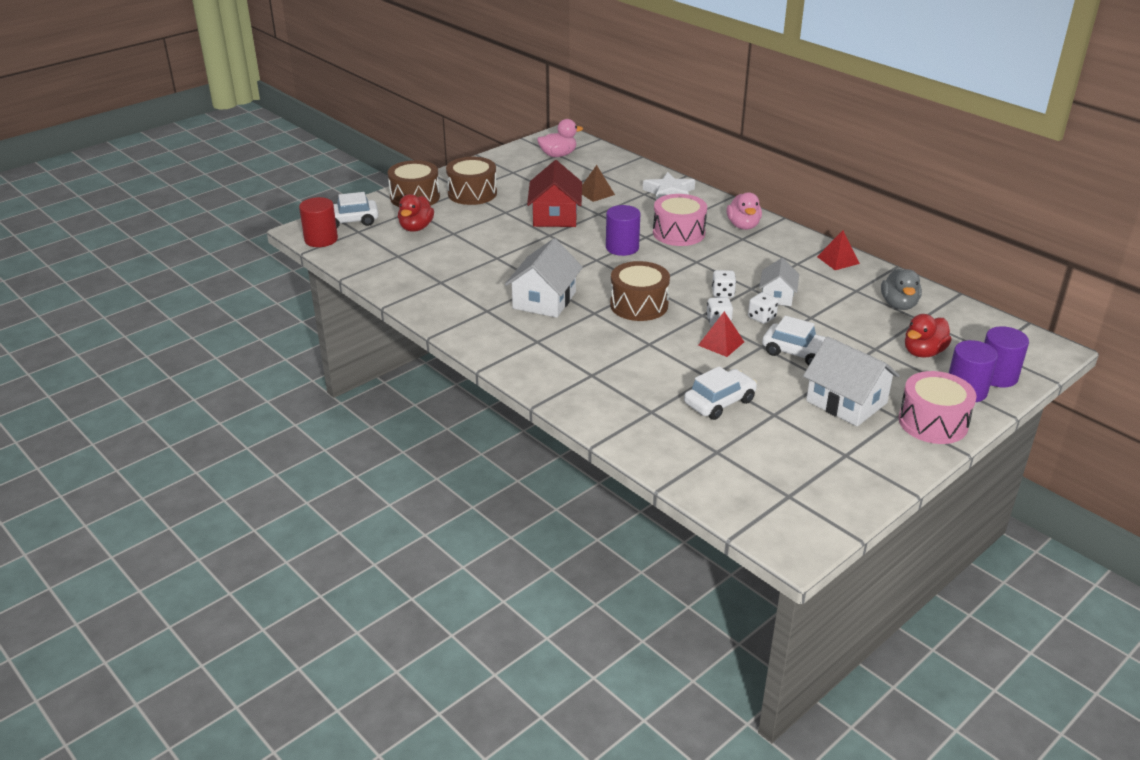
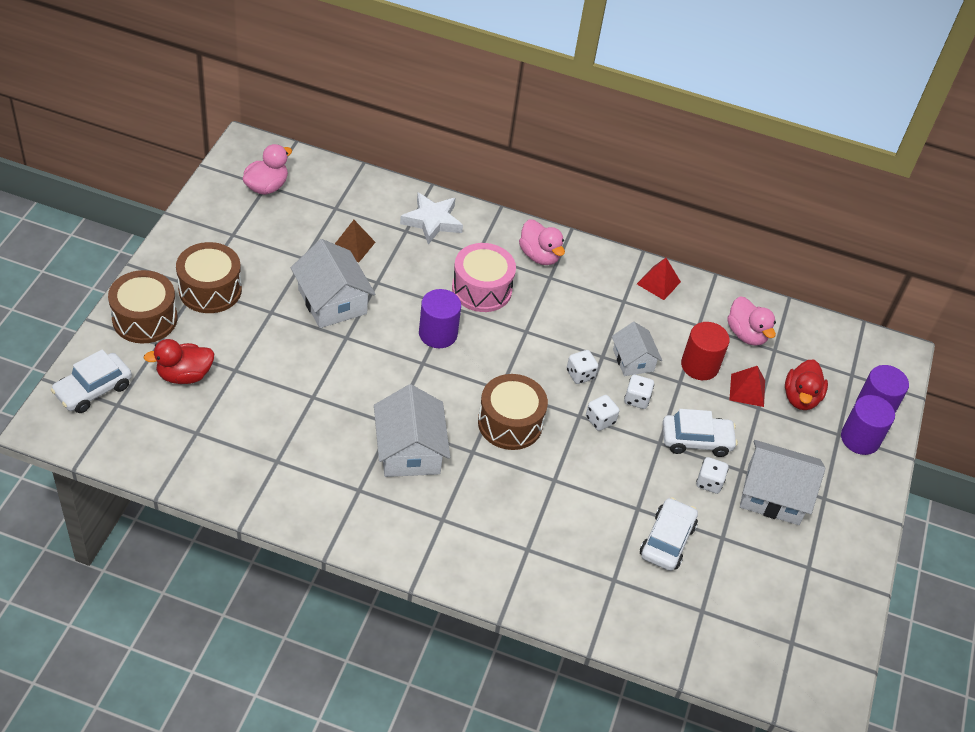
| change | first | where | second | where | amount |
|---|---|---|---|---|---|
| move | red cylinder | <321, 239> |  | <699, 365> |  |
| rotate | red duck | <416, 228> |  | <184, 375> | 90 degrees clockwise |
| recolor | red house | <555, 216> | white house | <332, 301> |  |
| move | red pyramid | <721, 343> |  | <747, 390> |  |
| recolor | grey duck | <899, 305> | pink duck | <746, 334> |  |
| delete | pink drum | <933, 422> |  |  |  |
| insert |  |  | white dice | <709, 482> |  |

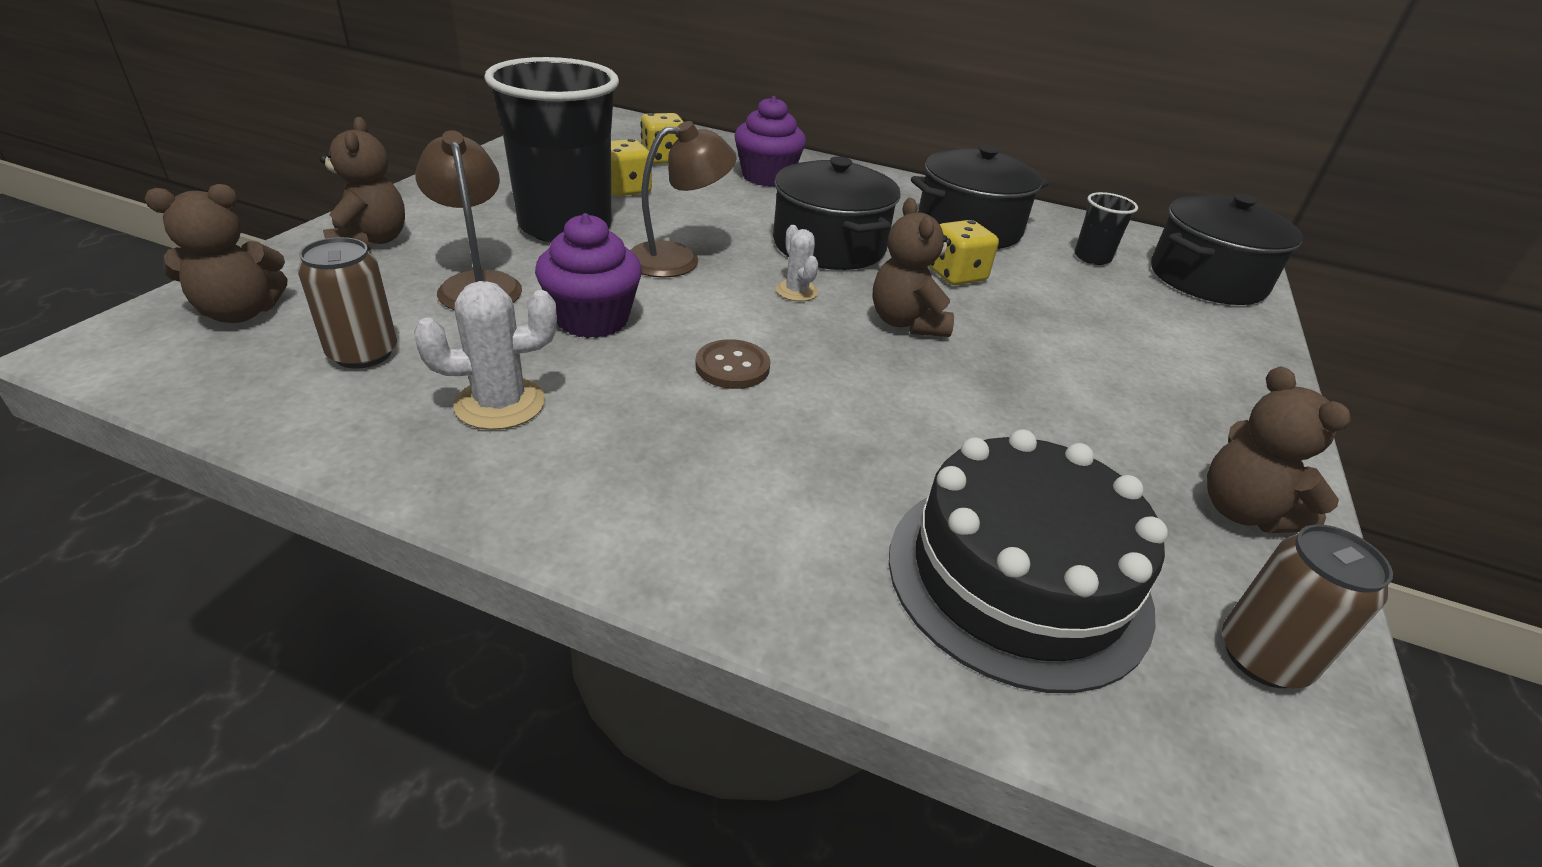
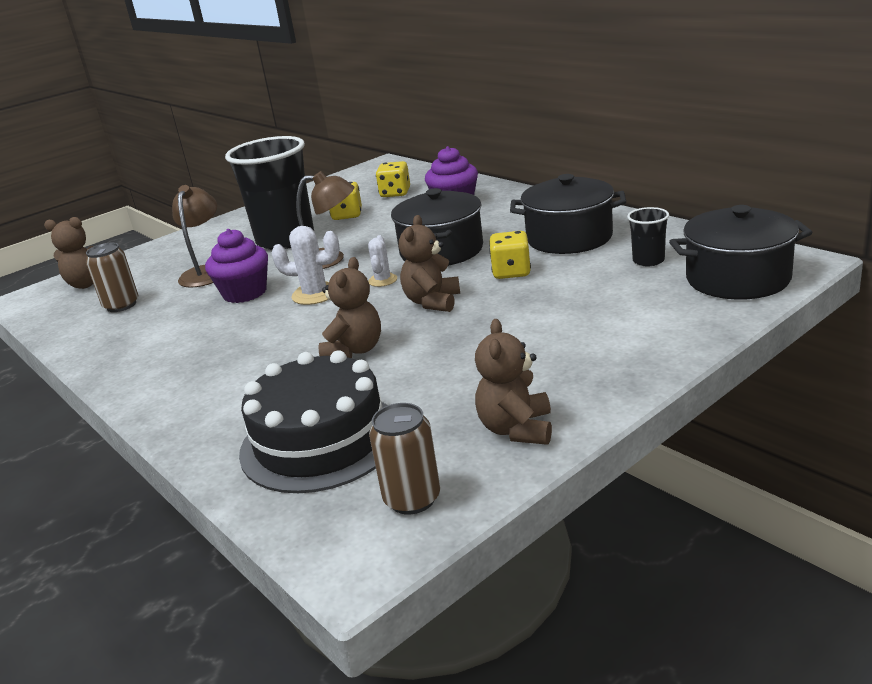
| change | first | where | second | where | amount |
|---|---|---|---|---|---|
| move | brown teddy bear | <370, 241> |  | <354, 350> |  |
| move | white cactus | <500, 404> |  | <315, 294> |  |
| delete | brown button | <732, 367> |  |  |  |

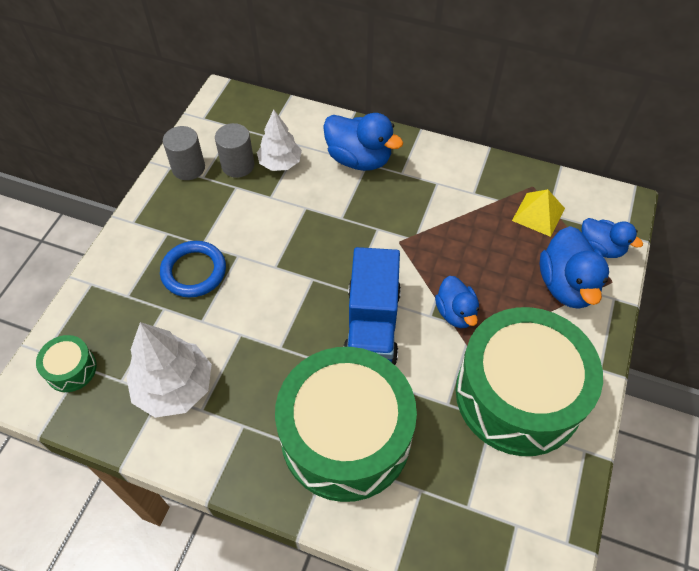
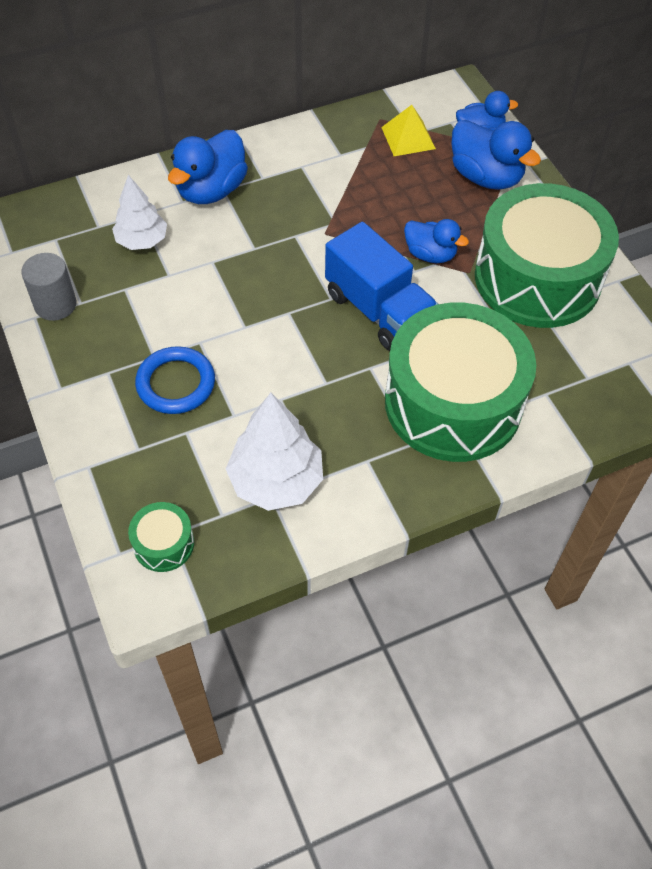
| change | first | where | second | where | amount |
|---|---|---|---|---|---|
| delete | grey cylinder | <238, 165> |  |  |  |
| rotate | blue duck | <359, 159> |  | <211, 190> | 135 degrees clockwise |

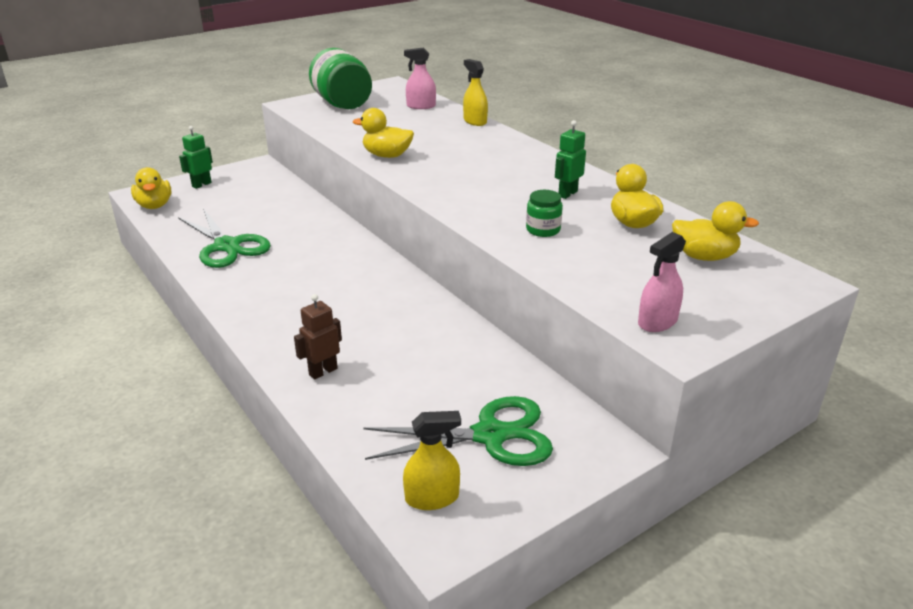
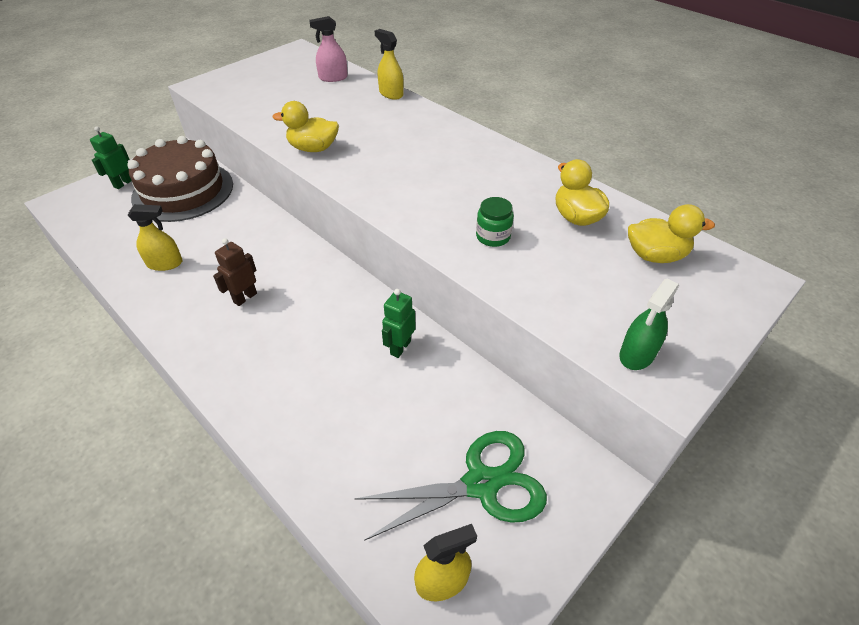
| change | first | where | second | where | amount |
|---|---|---|---|---|---|
| delete | yellow duck | <154, 205> |  |  |  |
| replace | green scissors | <227, 246> | yellow spray bottle | <165, 263> |  |
| move | brown robot | <323, 371> |  | <245, 297> |  |
| delete | green jar | <342, 104> |  |  |  |
| move | green robot | <567, 194> |  | <400, 347> |  |
| recolor | pink spray bottle | <657, 322> | green spray bottle | <637, 354> |  |
| insert |  |  | brown cake | <183, 191> |  |

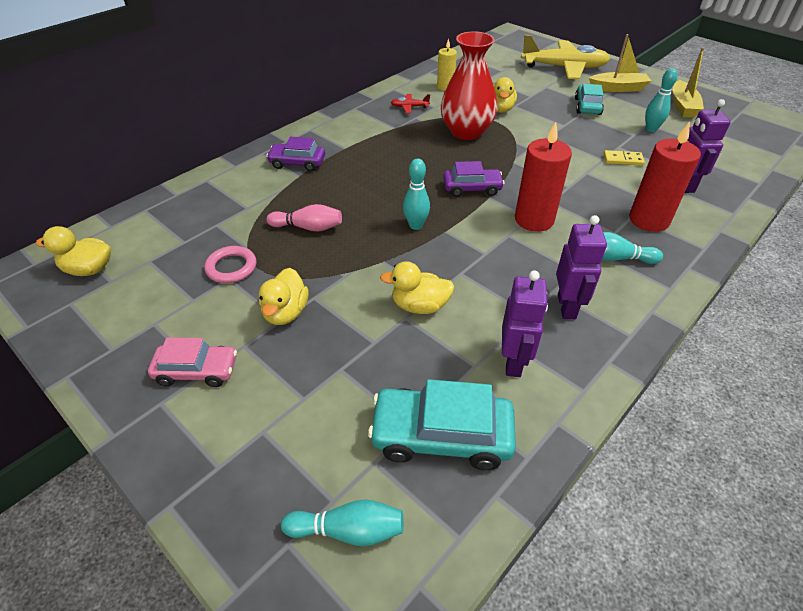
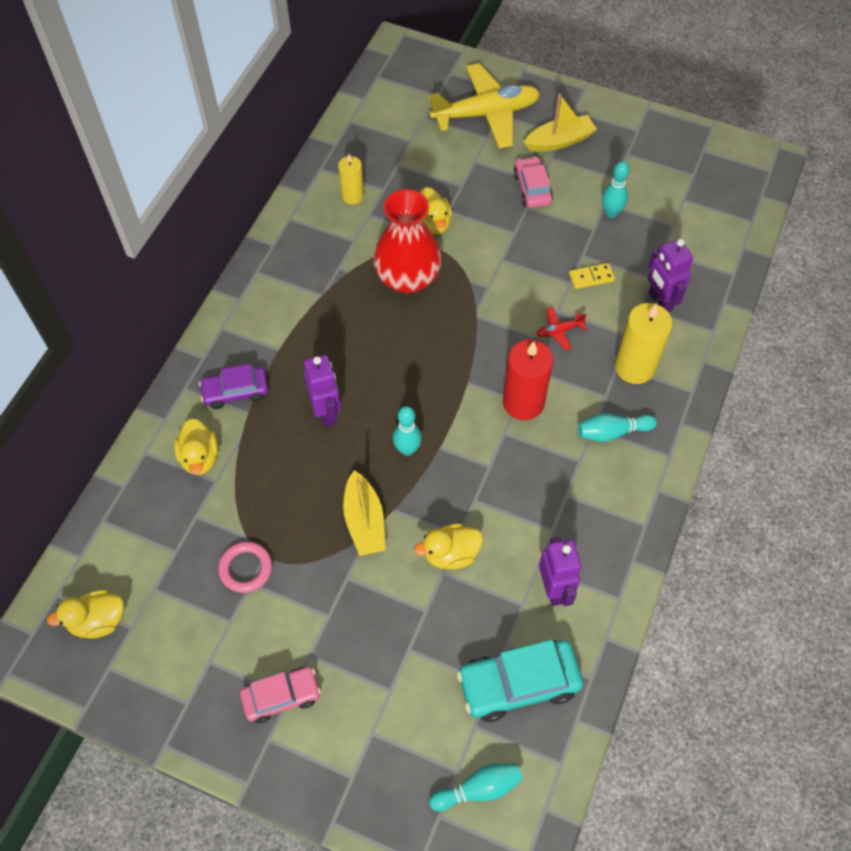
| change | first | where | second | where | amount |
|---|---|---|---|---|---|
| move | yellow duck | <286, 312> |  | <200, 457> |  |
| delete | pink bowling pin | <308, 227> |  |  |  |
| move | red plane | <409, 107> |  | <559, 331> |  |
| delete | purple car | <472, 188> |  |  |  |
| move | purple robot | <567, 307> |  | <326, 412> |  |
| recolor | turquoise car | <587, 106> | pink car | <532, 188> |  |
| recolor | red candle | <649, 220> | yellow candle | <634, 367> |  |
| move | yellow boat | <683, 106> |  | <364, 521> |  |

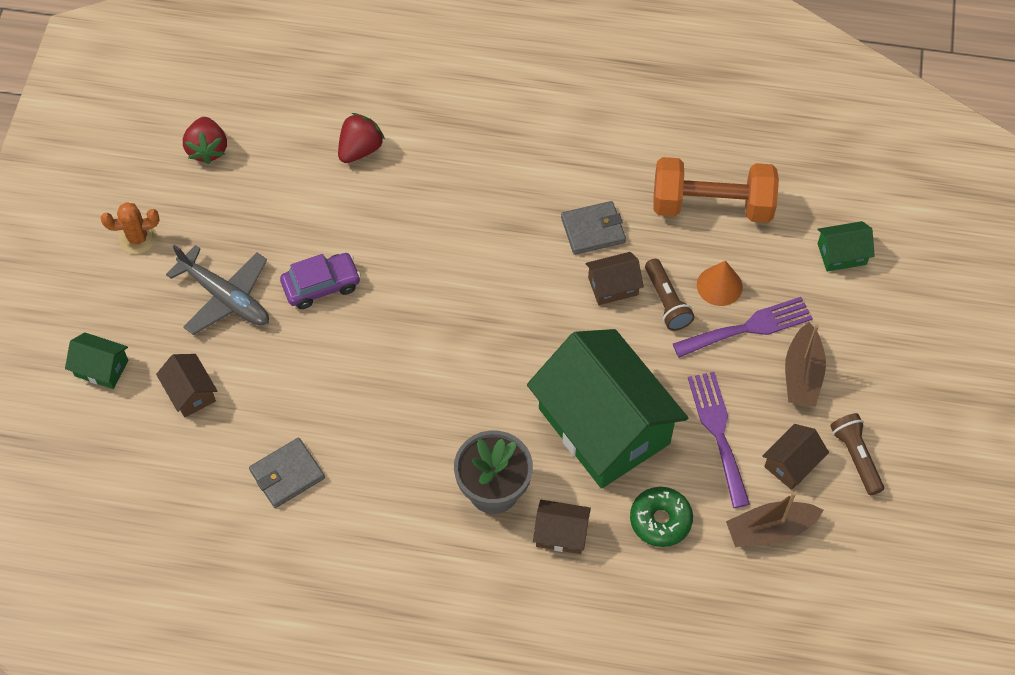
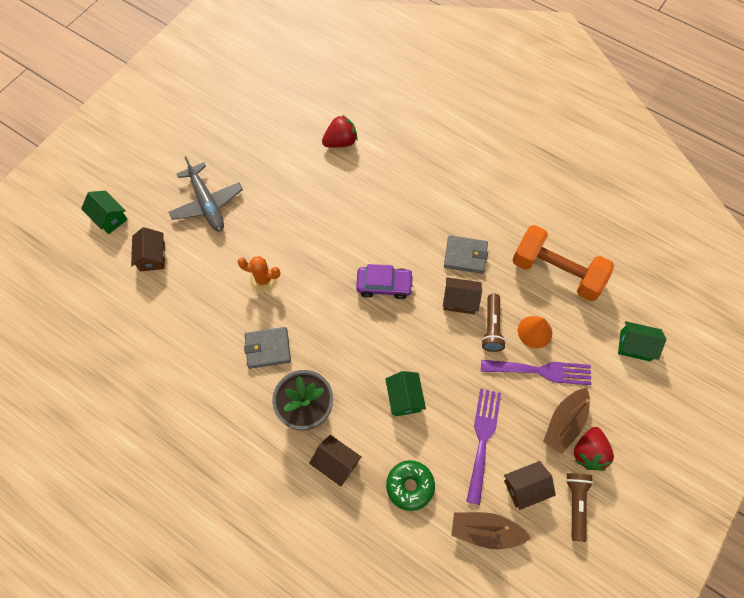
| change | first | where | second | where | amount |
|---|---|---|---|---|---|
| move | orange cactus | <138, 238> |  | <263, 280> |  |
| move | red strawberry | <207, 149> |  | <588, 452> |  |
| move | grey wallet | <287, 474> |  | <268, 348> |  |
| move | purple car | <321, 285> |  | <384, 285> |  |
| resize | green house | <603, 426> |  | <404, 398> | x0.41 |

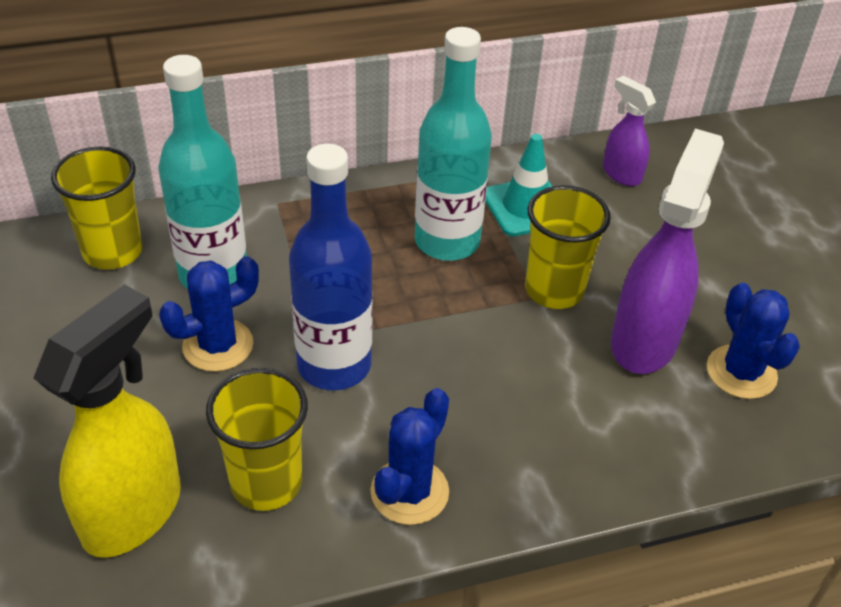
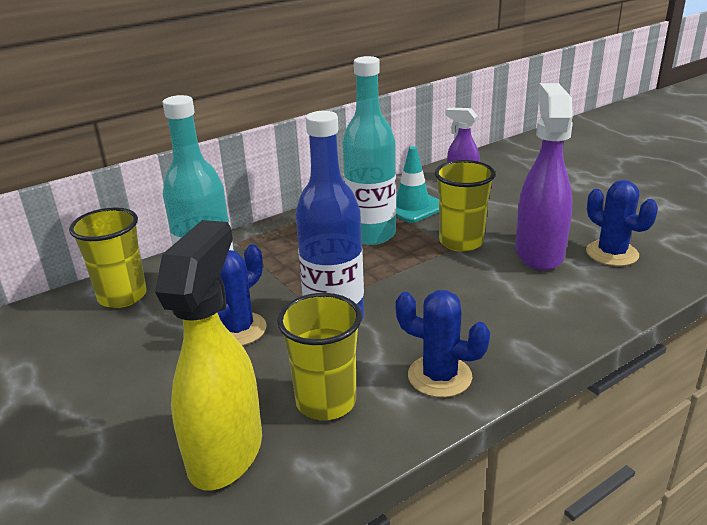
| change | first | where | second | where | amount |
|---|---|---|---|---|---|
| rotate | blue cactus | <409, 492> |  | <439, 376> | 75 degrees counterclockwise |

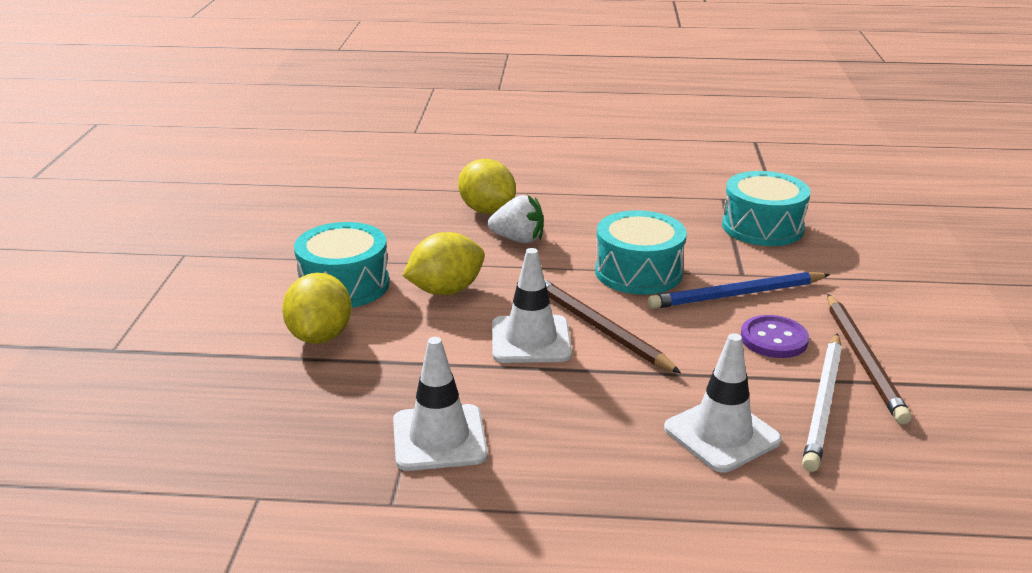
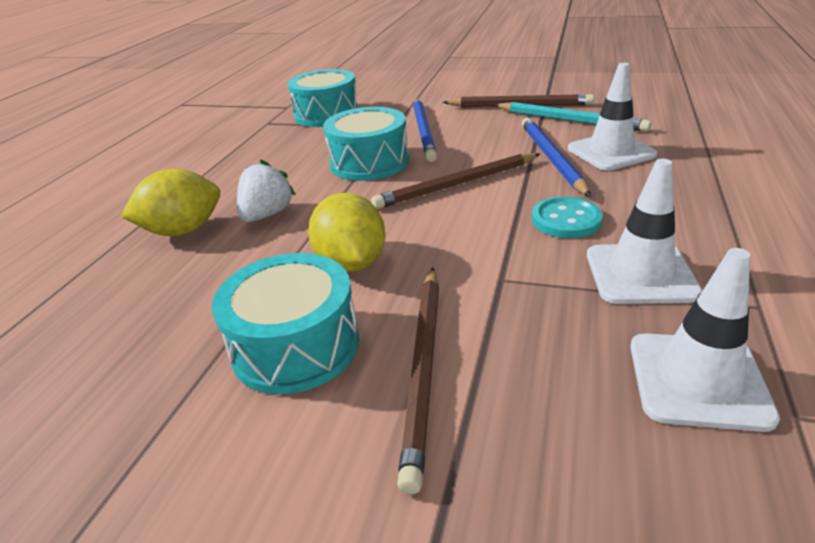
| change | first | where | second | where | amount |
|---|---|---|---|---|---|
| replace | yellow lemon | <320, 336> | brown pencil | <424, 367> |  |
| move | white traffic cone | <531, 340> |  | <697, 380> |  |
| delete | purple button | <773, 339> |  |  |  |
| recolor | white pencil | <823, 403> | turquoise pencil | <570, 120> |  |
| insert |  |  | blue pencil | <551, 158> |  |
| insert |  |  | turquoise button | <566, 220> |  |

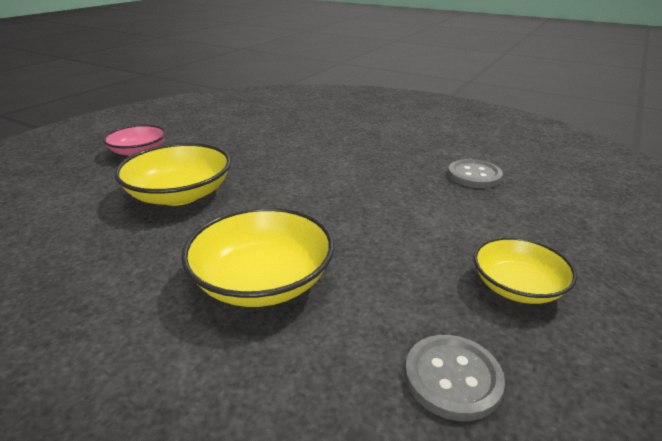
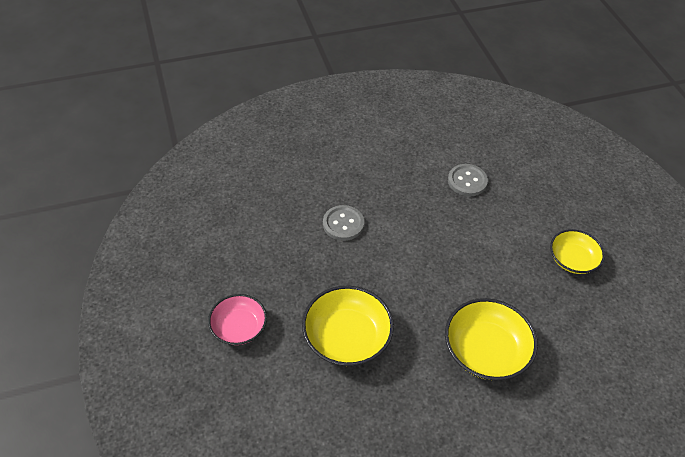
| change | first | where | second | where | amount |
|---|---|---|---|---|---|
| move | grey button | <452, 378> |  | <343, 224> |  |

